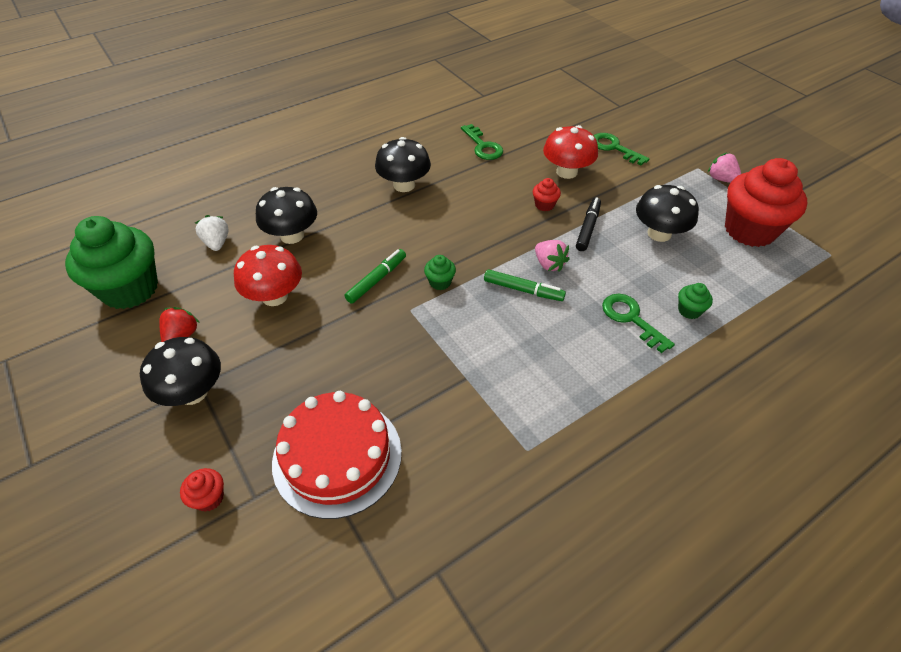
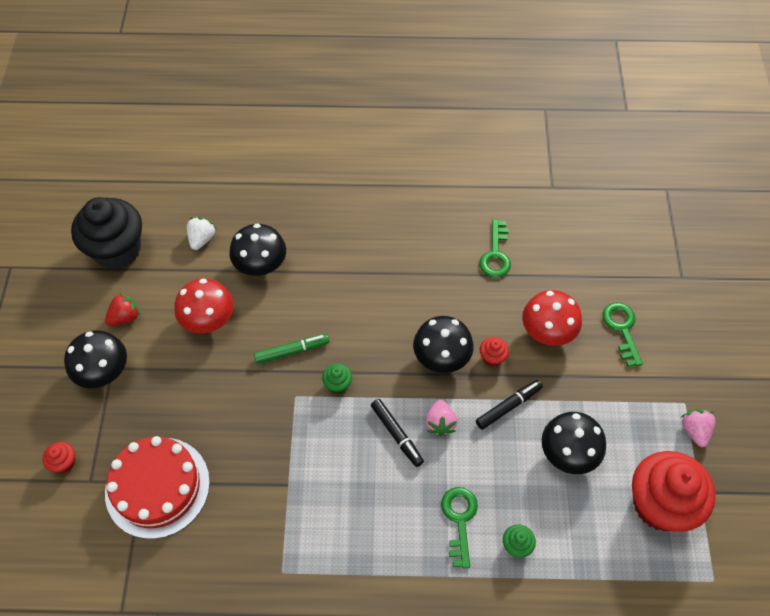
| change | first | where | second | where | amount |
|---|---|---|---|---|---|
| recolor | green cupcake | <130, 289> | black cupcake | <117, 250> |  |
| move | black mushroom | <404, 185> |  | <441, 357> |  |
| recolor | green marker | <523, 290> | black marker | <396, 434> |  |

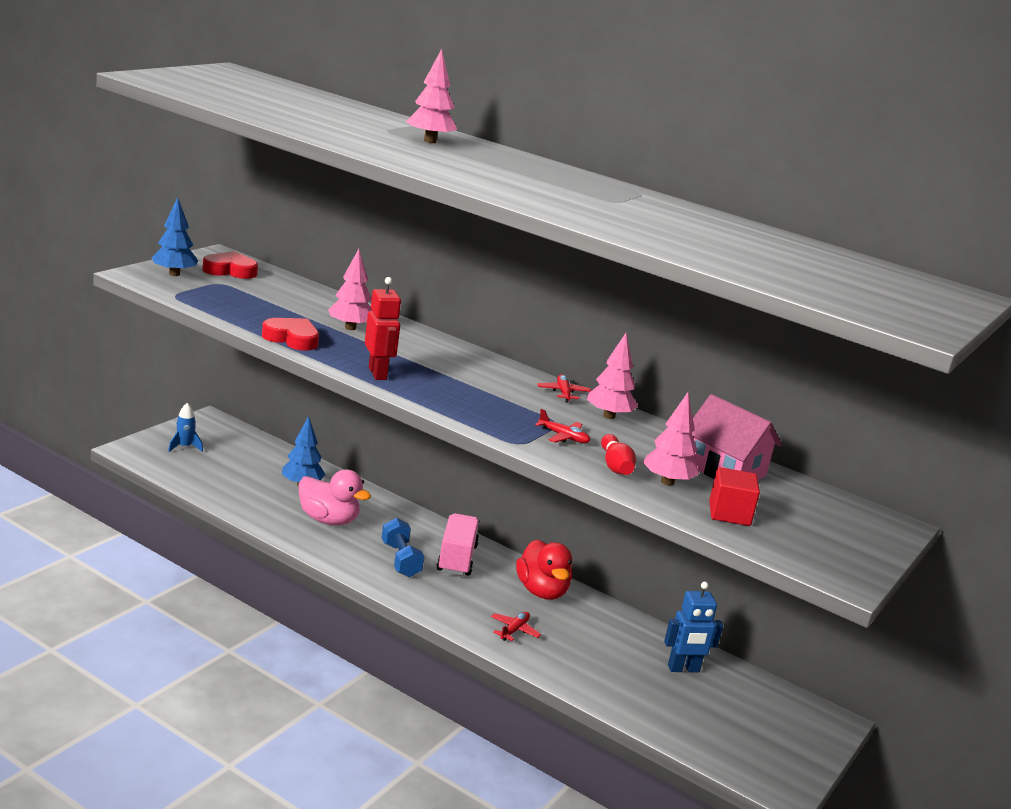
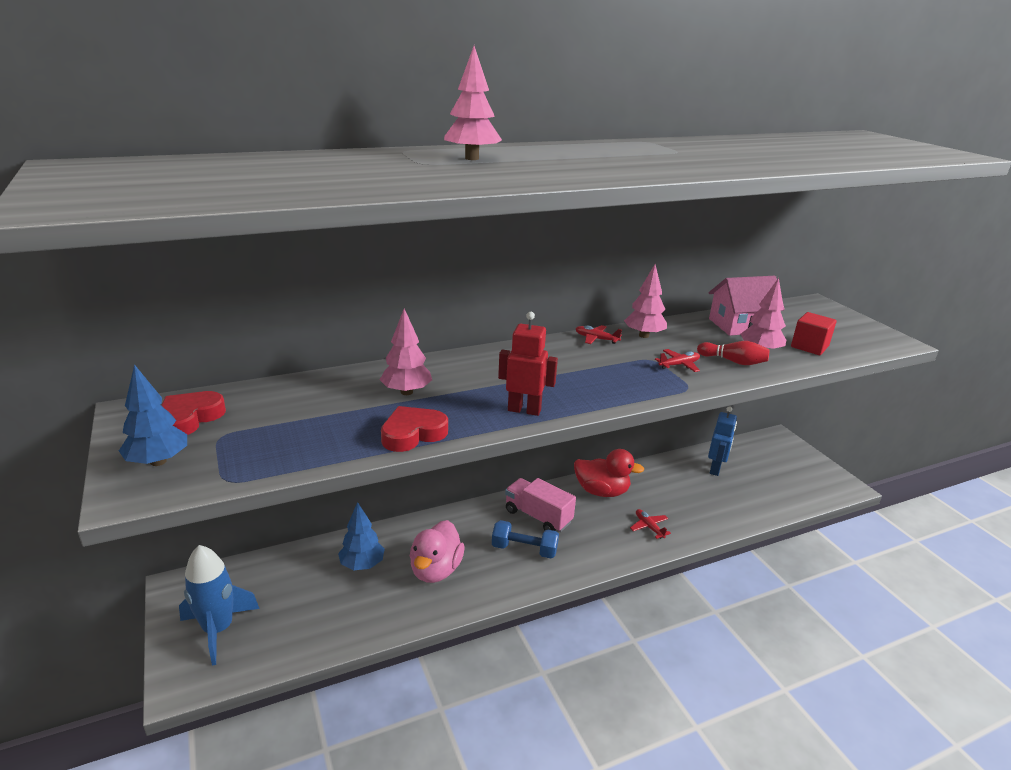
| change | first | where | second | where | amount |
|---|---|---|---|---|---|
| resize | blue rocket | <184, 447> |  | <218, 630> | x1.88 |
| rotate | pink duck | <328, 520> |  | <436, 570> | 135 degrees clockwise |

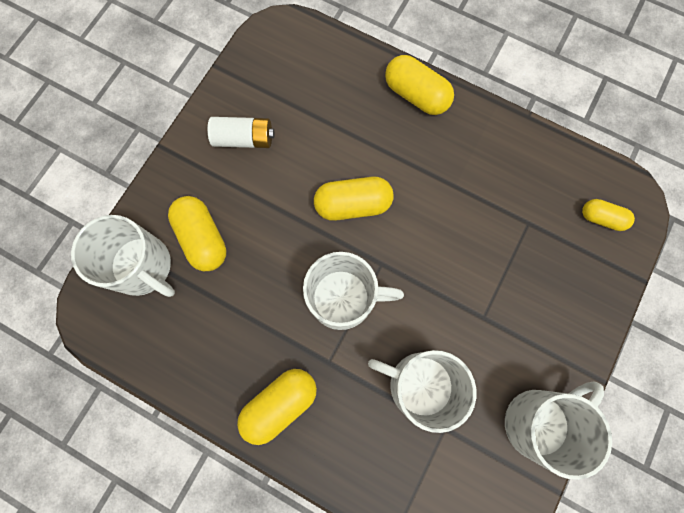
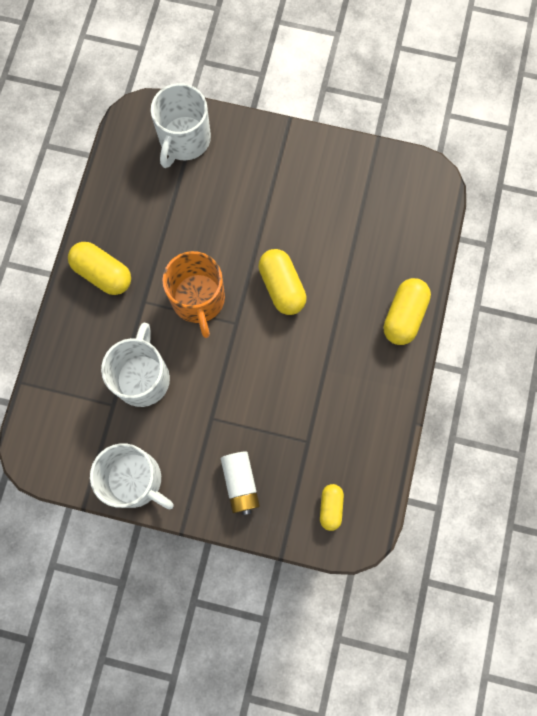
| change | first | where | second | where | amount |
|---|---|---|---|---|---|
| delete | yellow capsule | <203, 238> |  |  |  |
| move | white battery | <244, 139> |  | <240, 483> |  |
| recolor | white mug | <343, 298> | orange mug | <198, 300> |  |

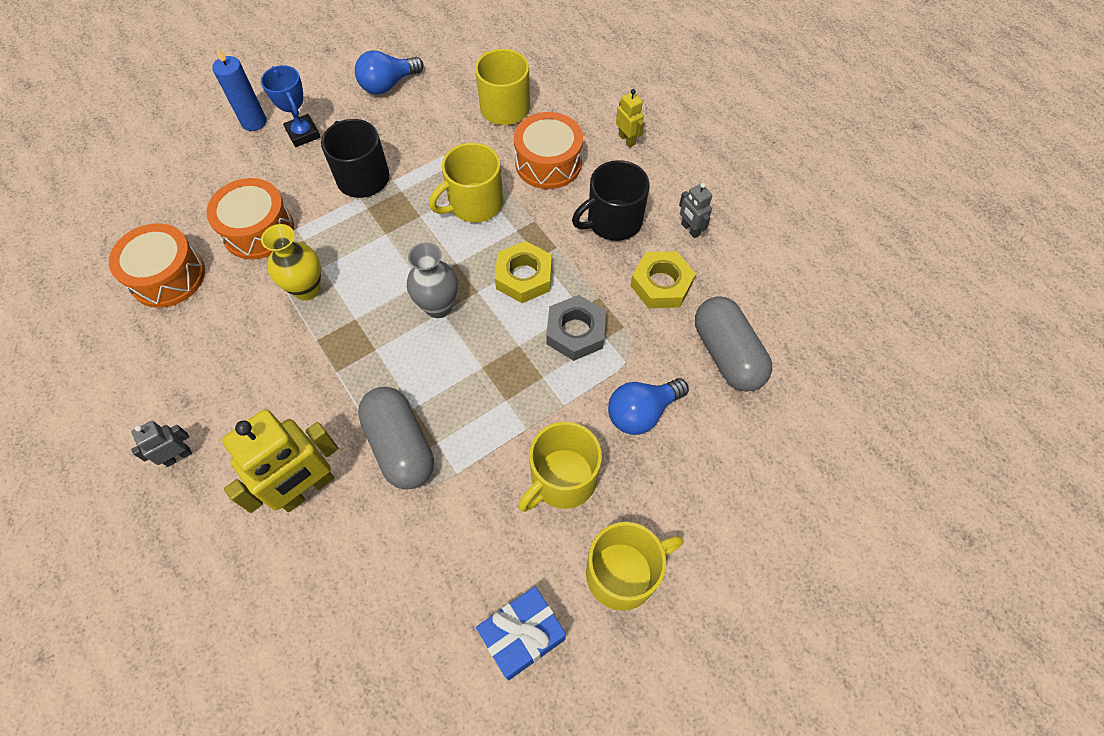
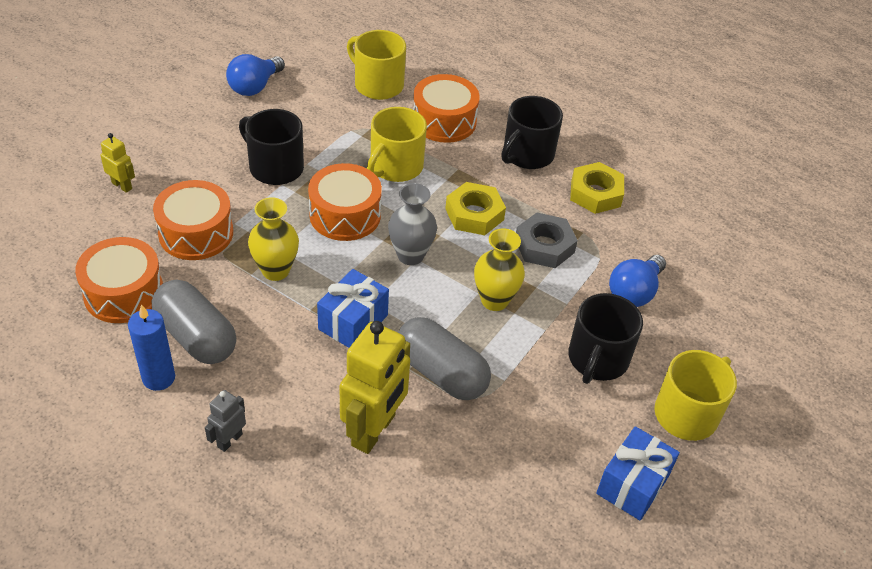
| change | first | where | second | where | amount |
|---|---|---|---|---|---|
| move | blue candle | <254, 122> |  | <158, 378> |  |
| delete | blue trophy | <303, 134> |  |  |  |
| recolor | yellow mug | <562, 479> | black mug | <597, 359> |  |
| move | yellow robot | <627, 139> |  | <122, 185> |  |
| delete | grey robot | <690, 229> |  |  |  |
| move | grey capsule | <727, 354> |  | <196, 336> |  |
| insert |  |  | orange drum | <345, 215> |  |
| insert |  |  | blue gift | <353, 322> |  |
| insert |  |  | yellow vase | <494, 300> |  |

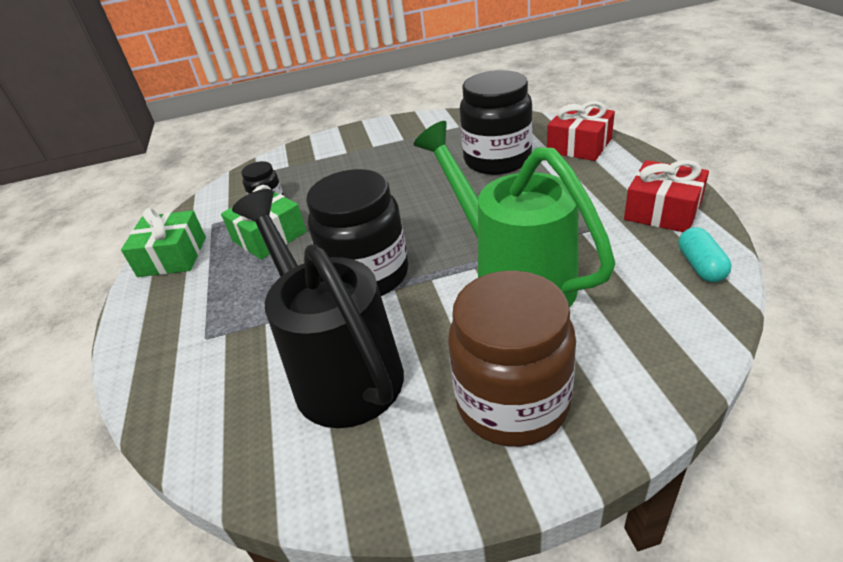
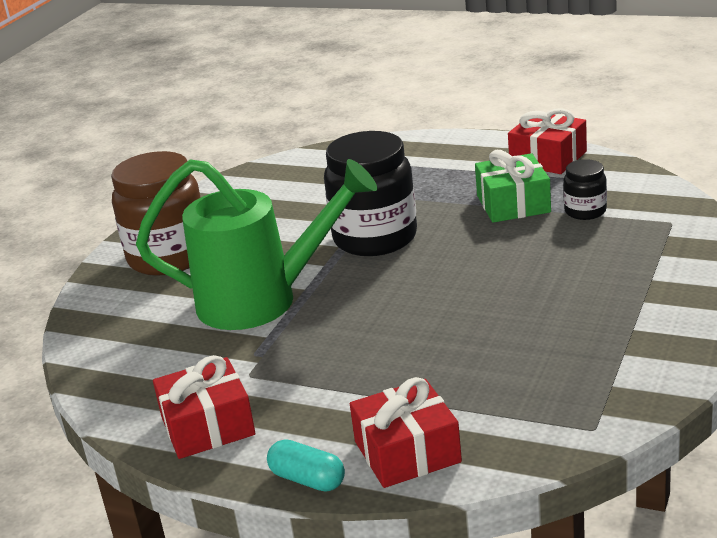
| change | first | where | second | where | amount |
|---|---|---|---|---|---|
| recolor | green gift | <172, 256> | red gift | <548, 158> |  |
| delete | black watering can | <340, 368> |  |  |  |
| delete | black jar | <497, 160> |  |  |  |
| move | turquoise capsule | <700, 266> |  | <307, 479> |  |

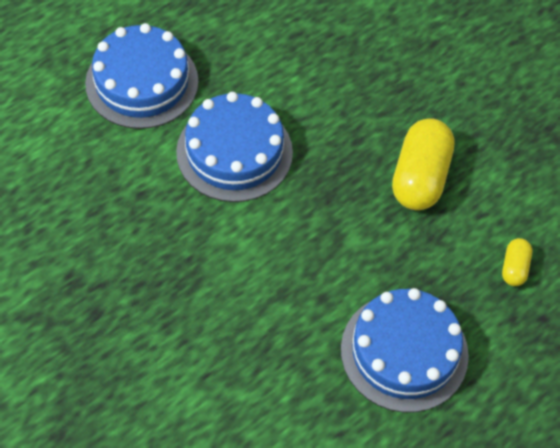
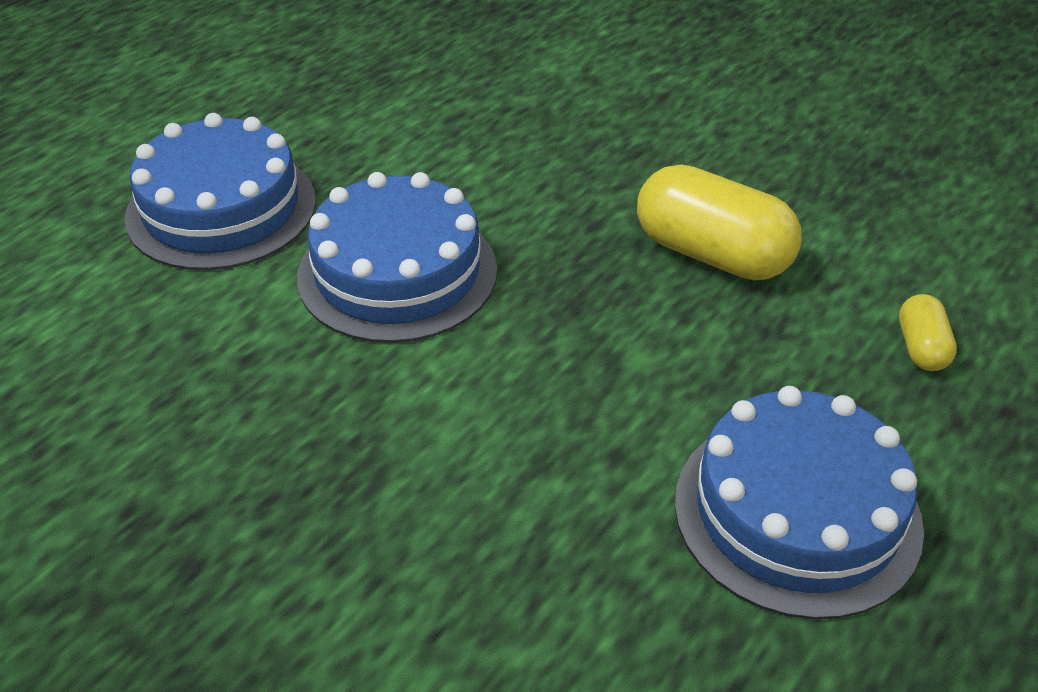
| change | first | where | second | where | amount |
|---|---|---|---|---|---|
| rotate | yellow capsule | <420, 177> |  | <712, 254> | 60 degrees counterclockwise |

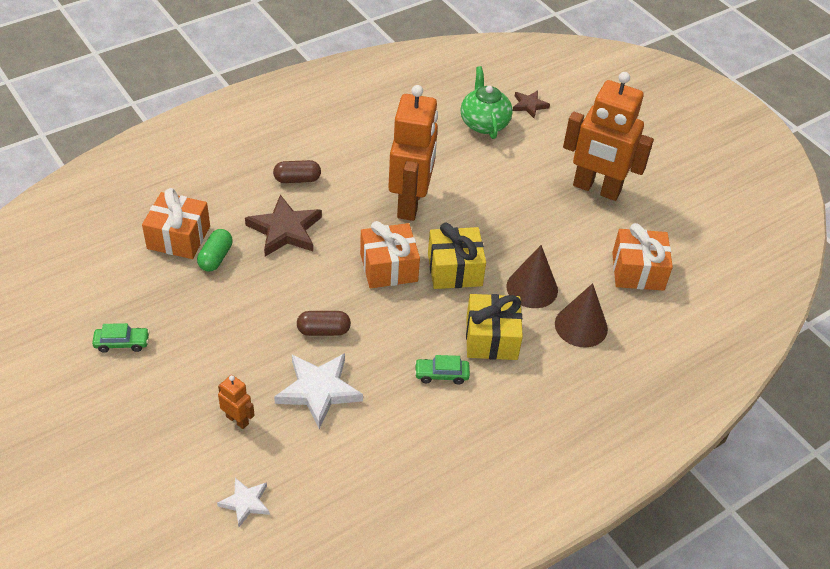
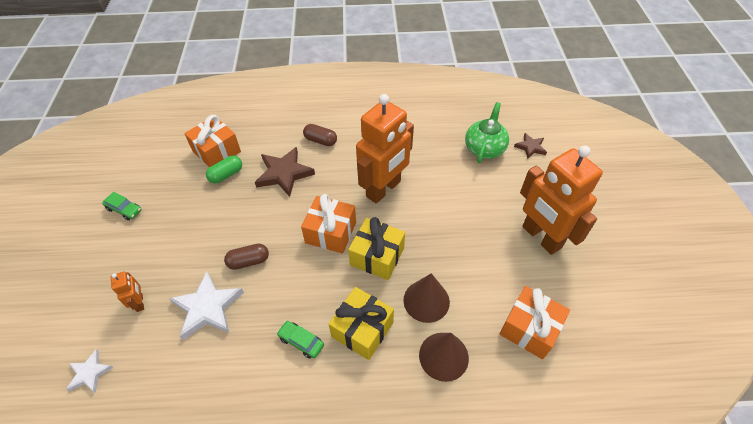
| change | first | where | second | where | amount |
|---|---|---|---|---|---|
| rotate | brown capsule | <323, 330> |  | <248, 261> | 45 degrees counterclockwise |

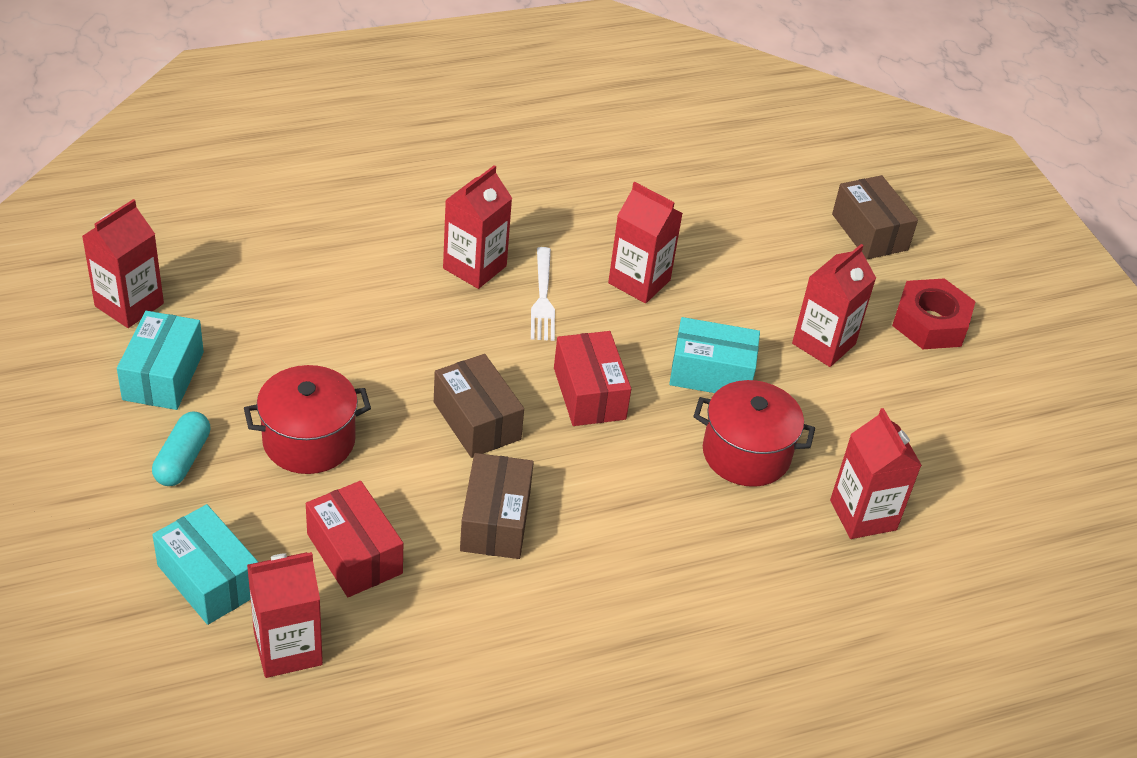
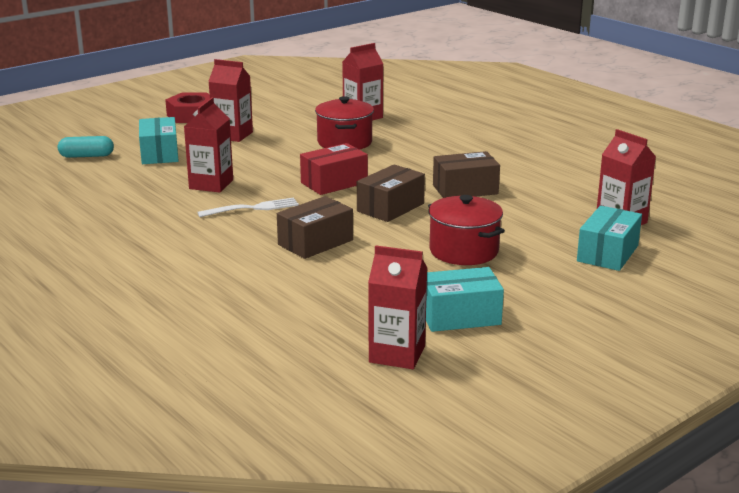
| change | first | where | second | where | amount |
|---|---|---|---|---|---|
| move | turquoise capsule | <183, 459> |  | <87, 156> |  |
| delete | red box | <354, 553> |  |  |  |
| delete | red carton | <474, 267> |  |  |  |
| move | turquoise box | <711, 373> |  | <159, 154> |  |
| move | brown box | <869, 232> |  | <315, 242> |  |

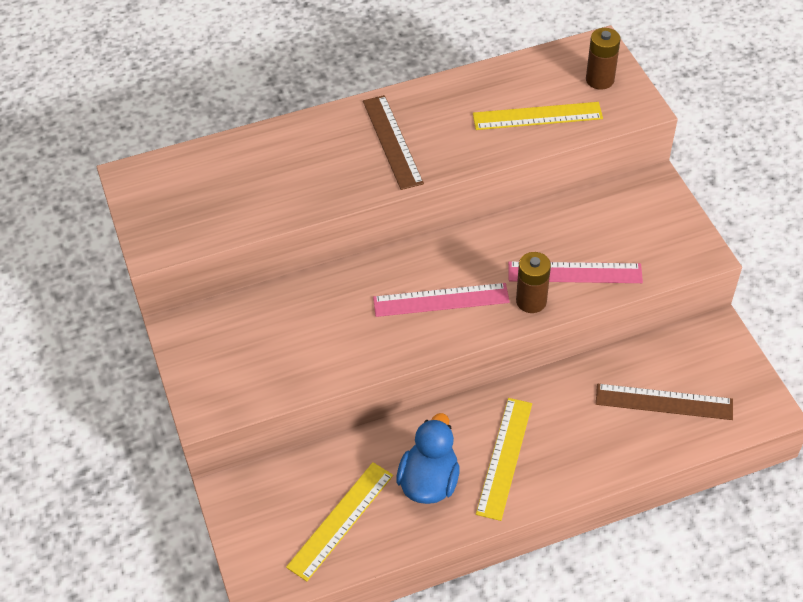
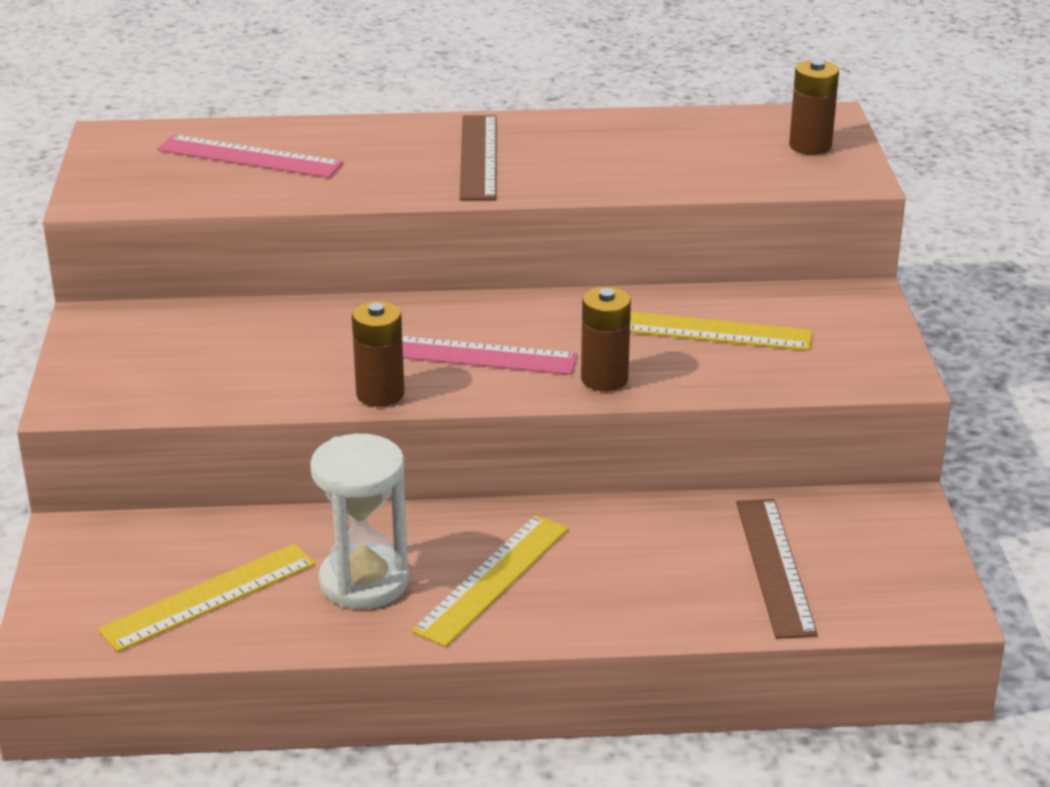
| change | first | where | second | where | amount |
|---|---|---|---|---|---|
| replace | blue duck | <429, 481> | white hourglass | <364, 582> |  |
| move | yellow ruler | <537, 116> |  | <710, 331> |  |
| move | pink ruler | <574, 272> |  | <250, 157> |  |
| rotate | brown ruler | <664, 401> |  | <775, 566> | 60 degrees clockwise |
| insert |  |  | brown battery | <380, 394> |  |

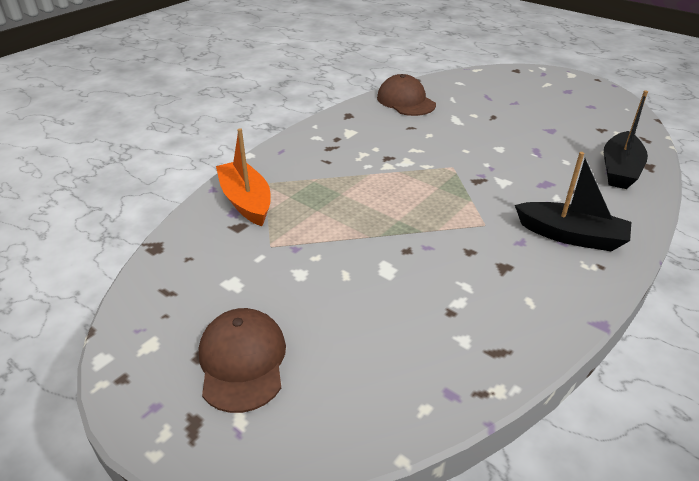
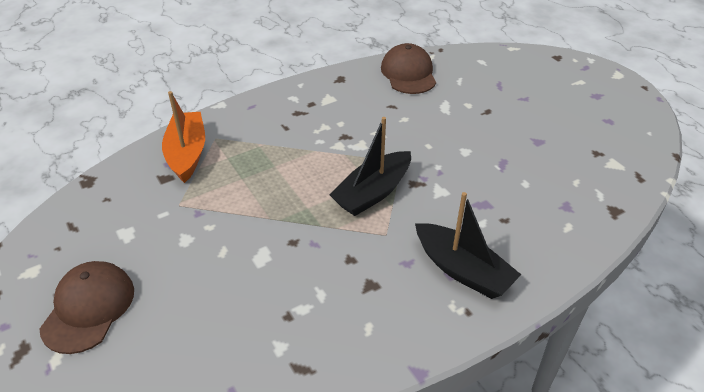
| change | first | where | second | where | amount |
|---|---|---|---|---|---|
| move | black boat | <619, 170> |  | <373, 192> |  |

